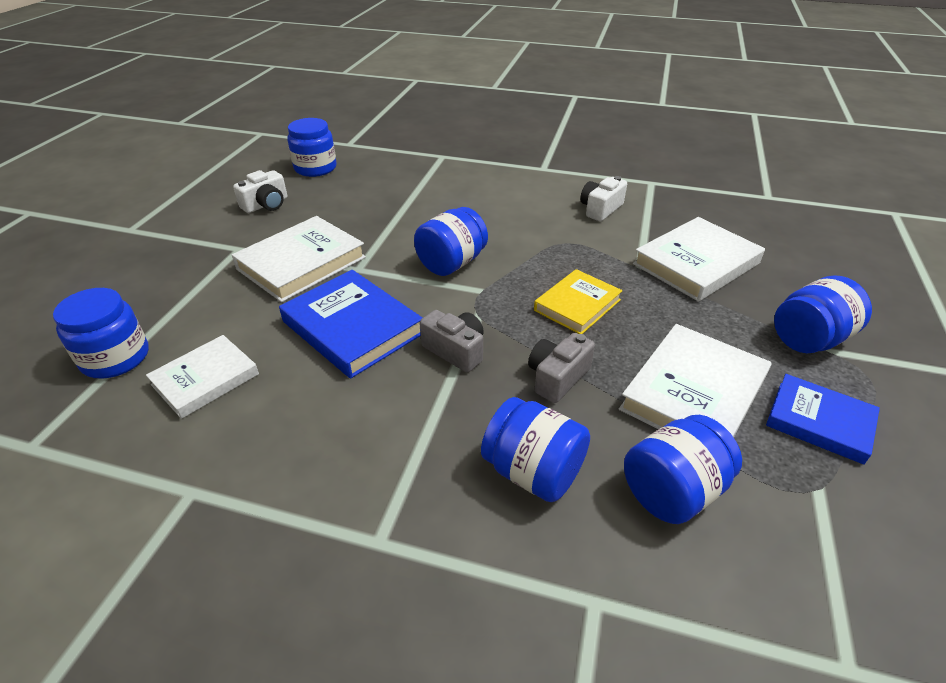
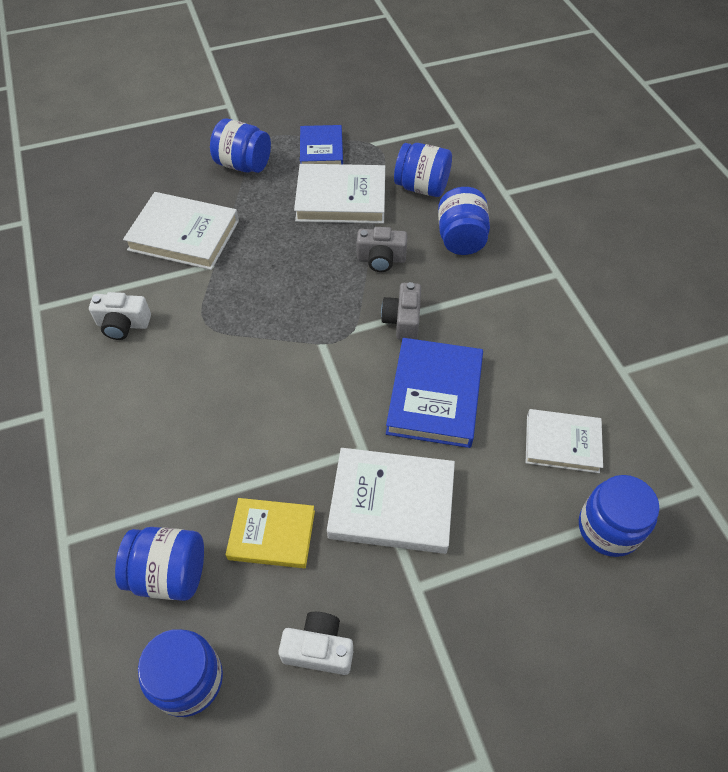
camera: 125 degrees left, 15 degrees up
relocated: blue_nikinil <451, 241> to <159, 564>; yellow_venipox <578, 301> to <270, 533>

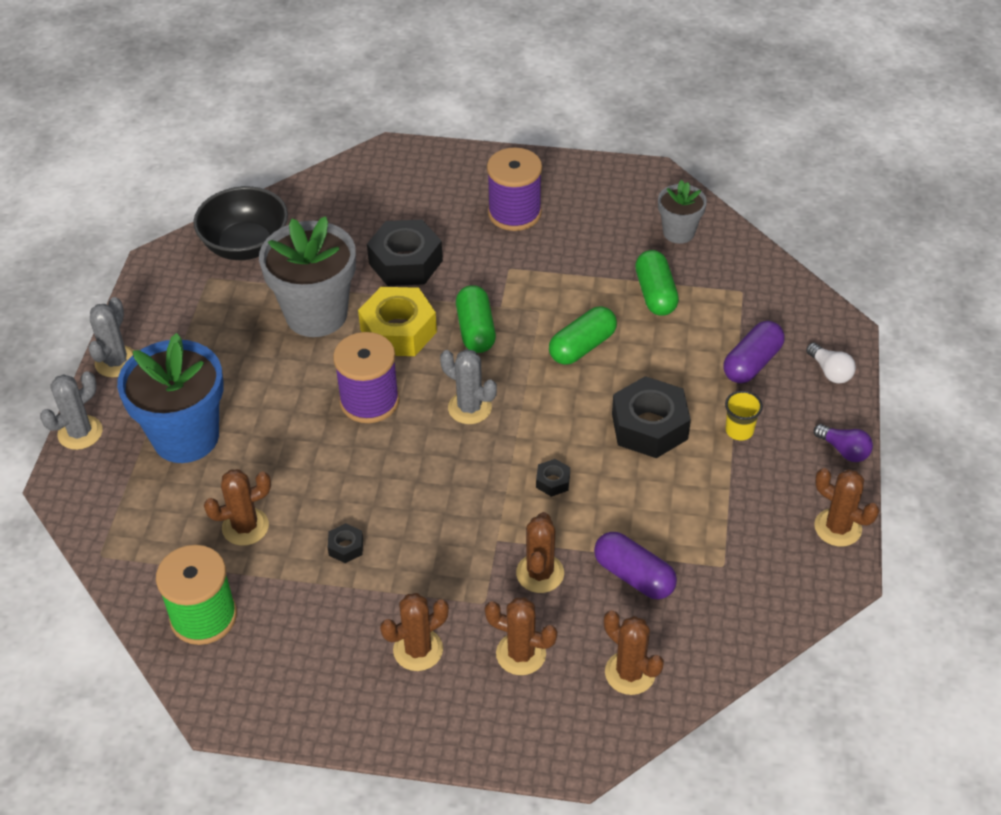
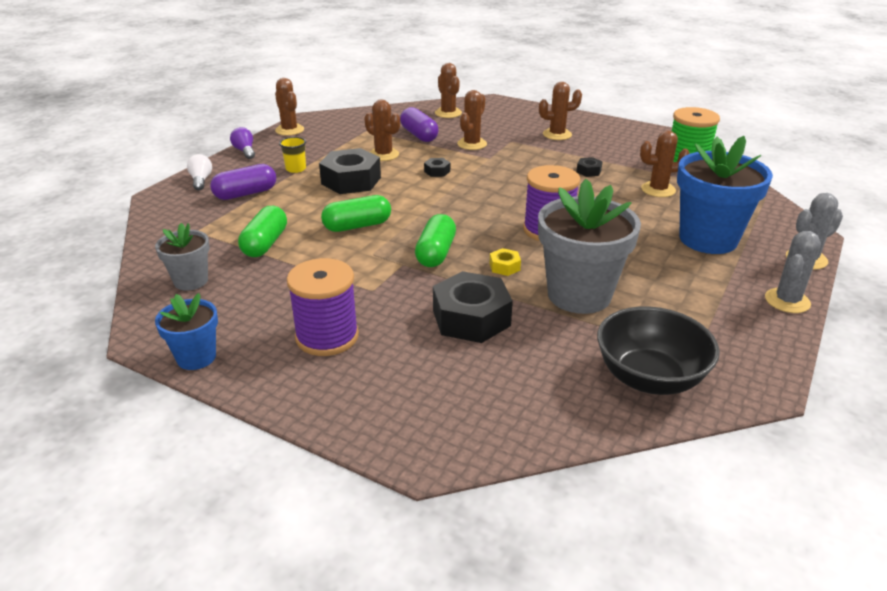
camera: 160 degrees left, 15 degrees down
missing: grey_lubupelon <468, 386>
appeared: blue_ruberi <186, 331>
relocated: brown_lubupelon <521, 636> to <382, 130>
size: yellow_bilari <397, 321> = <505, 262> x0.45

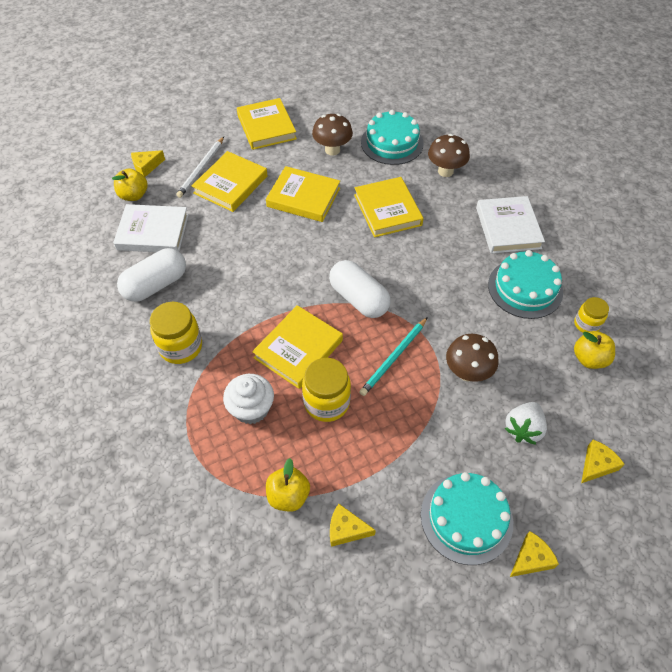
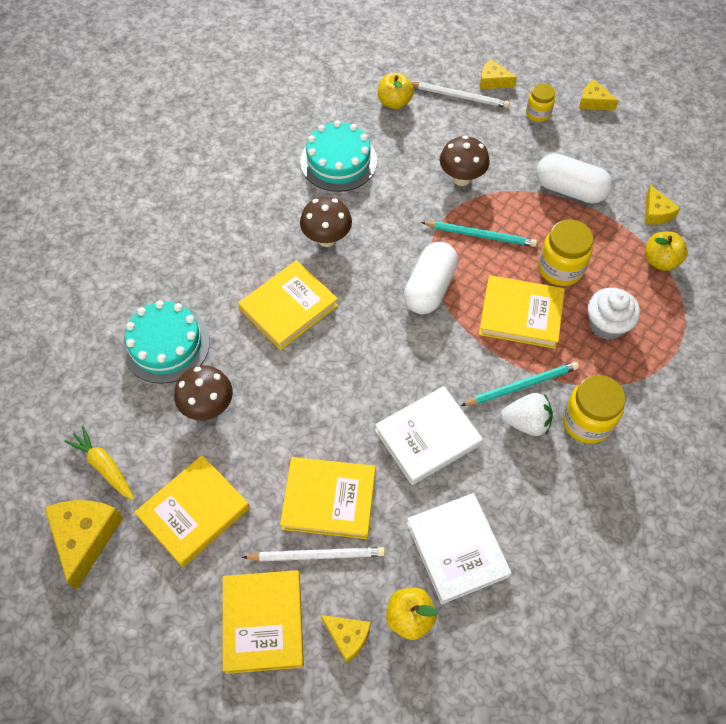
camera: 115 degrees left, 5 degrees up
missing: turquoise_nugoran <467, 518>
appeared: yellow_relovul <83, 545>; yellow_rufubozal <99, 463>; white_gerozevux <460, 95>; turquoise_gerozevux <520, 384>
relocated: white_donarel <151, 275> to <574, 178>; yellow_venipox <303, 194> to <263, 622>; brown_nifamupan <449, 155> to <326, 222>; white_venipox <510, 224> to <429, 435>; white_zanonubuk <526, 423> to <527, 414>; yellow_nikinil <591, 315> to <540, 102>

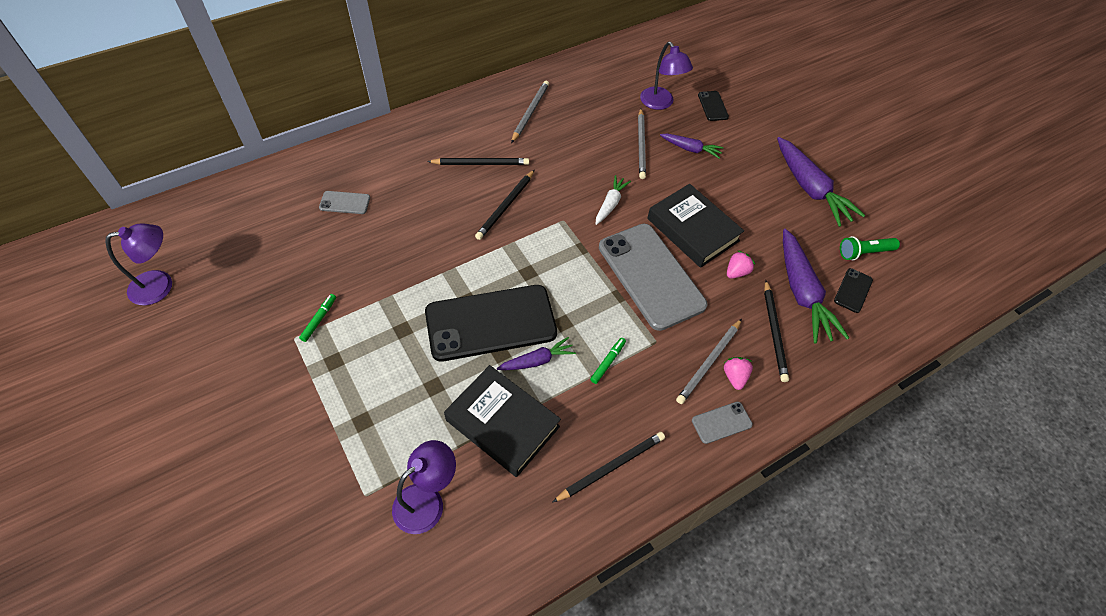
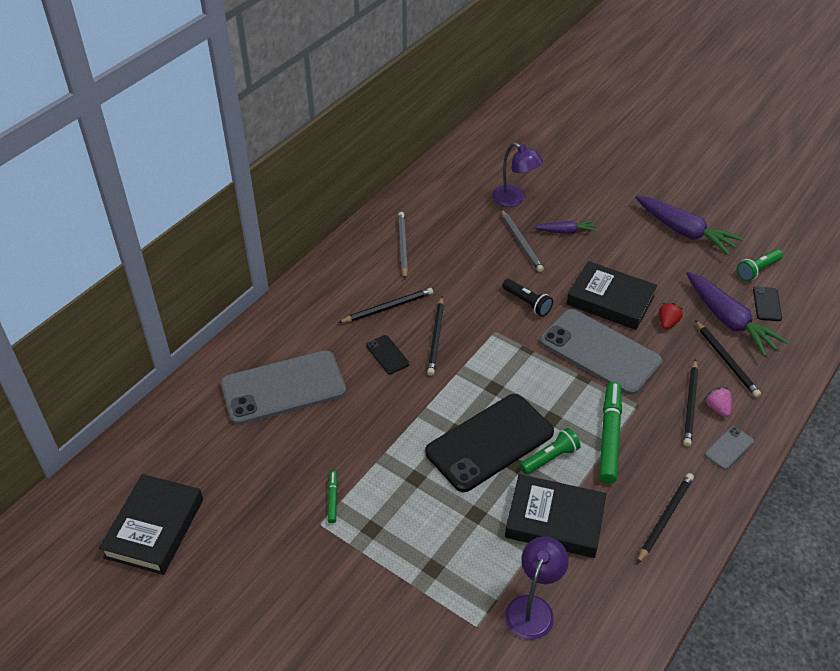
camera: 20 degrees left, 10 degrees down
relocated: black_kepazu <713, 106> to <387, 354>
exchanged: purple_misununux <138, 264> to black_venipox <151, 524>; purple_rufubozal <536, 353> to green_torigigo <550, 451>; white_rufubozal <613, 200> to black_torigigo <527, 297>
colour: grey_gerozevux <709, 361> to black_gerozevux <690, 402>; pink_zanonubuk <741, 264> to red_zanonubuk <671, 316>
size: grey_kepazu <344, 202> = <283, 387> x2.39; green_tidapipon <608, 361> = <610, 432> x2.16

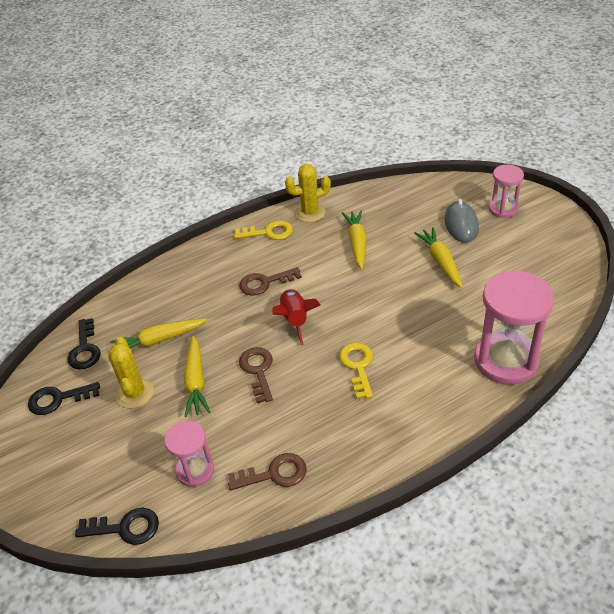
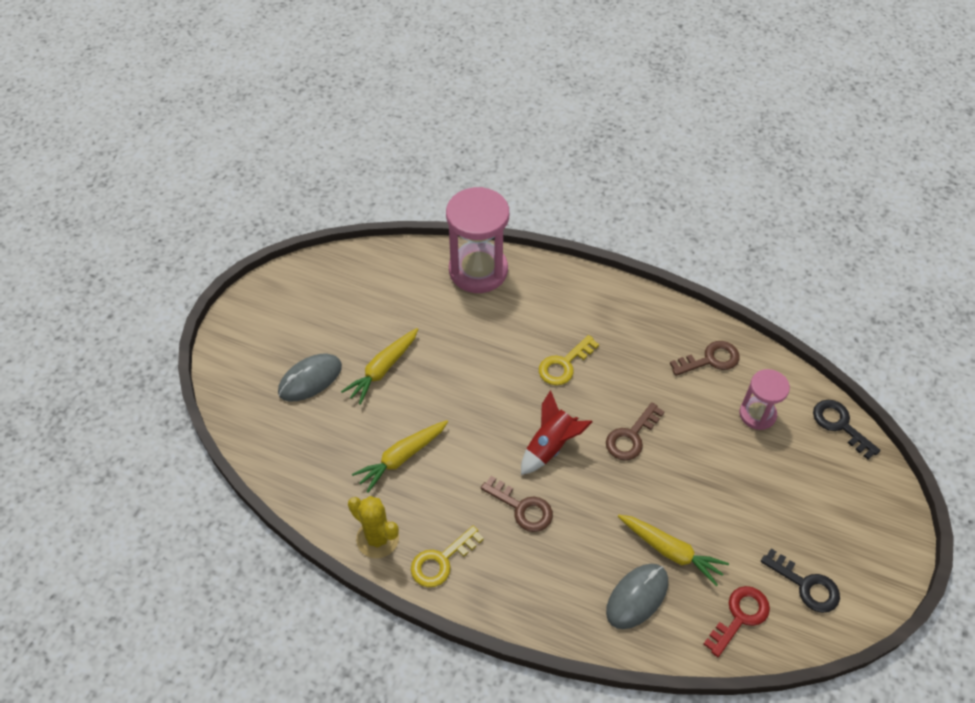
camera: 130 degrees left, 10 degrees up
missing: yellow_lubupelon <131, 373>; yellow_rufubozal <197, 376>; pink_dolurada <506, 191>
appeared: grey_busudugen <637, 596>
colour: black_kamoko <84, 344> to red_kamoko <737, 621>
spun: brown_kamoko <267, 471> = <705, 358> 120 degrees clockwise; yellow_kamoko <263, 230> = <447, 556> 90 degrees counterclockwise

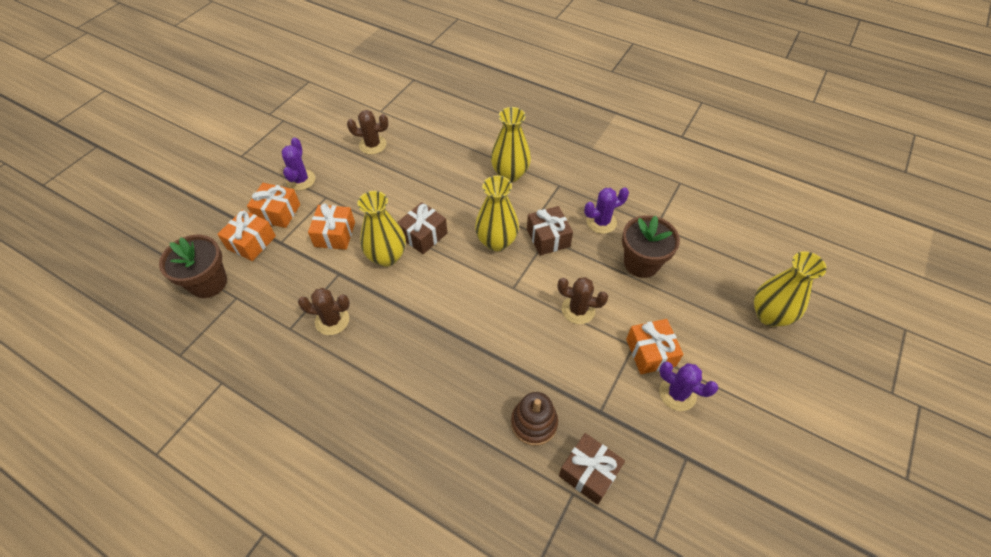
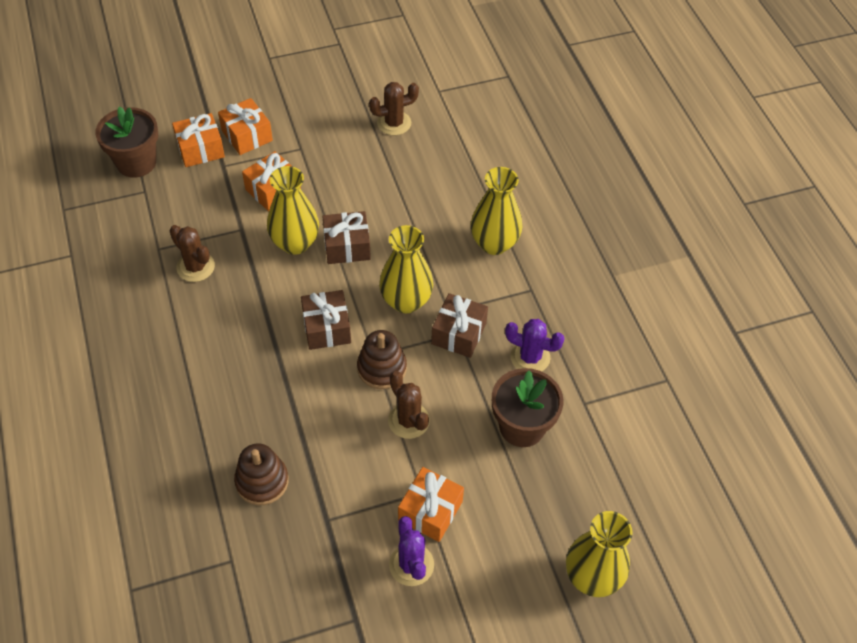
camera: 40 degrees right, 0 degrees up
missing: purple_lubupelon <298, 164>
appeared: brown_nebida <382, 359>
relocated: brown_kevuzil <592, 469> to <326, 320>
spun: brown_lubupelon <367, 132> = <394, 108> 60 degrees counterclockwise

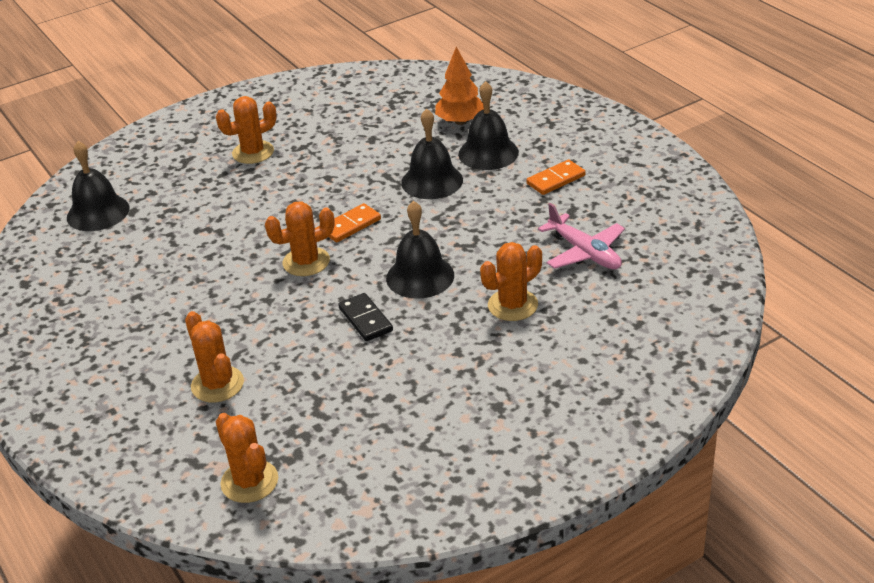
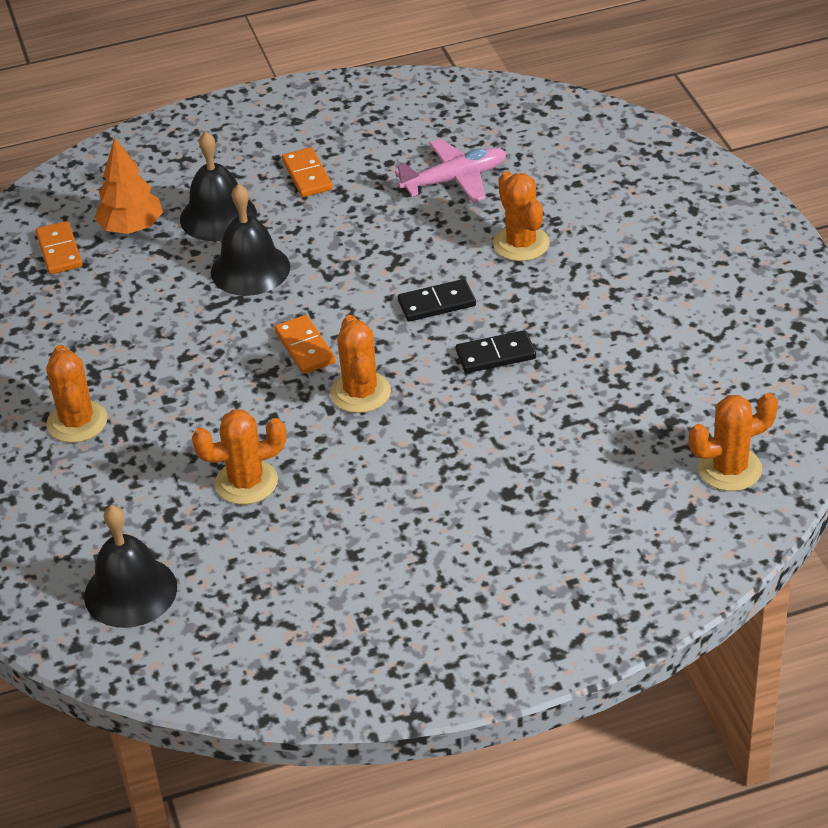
camera: 75 degrees left, 5 degrees up
appeared: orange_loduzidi <59, 247>
relocated: orange_lubupelon <214, 356> to <239, 457>
exchanged: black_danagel <420, 250> to black_loduzidi <437, 300>

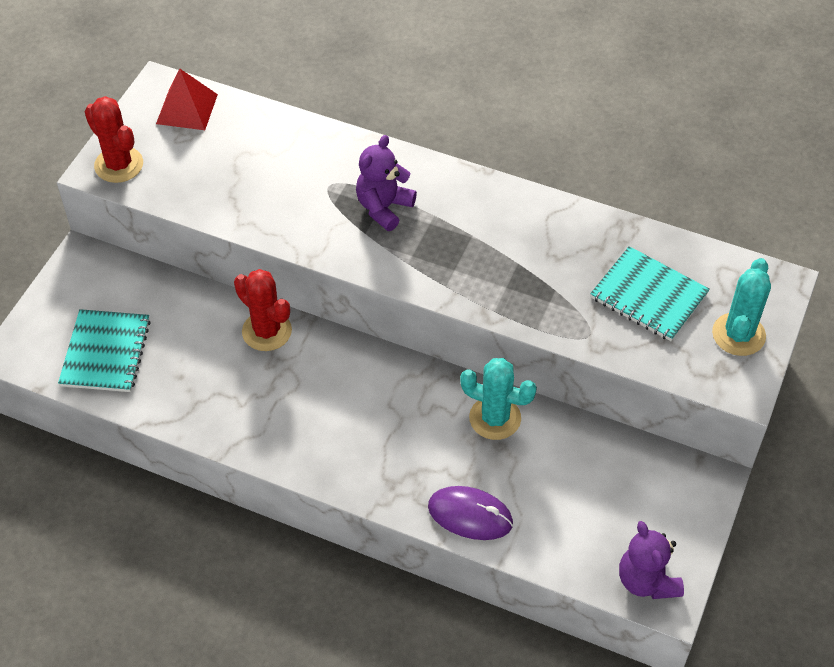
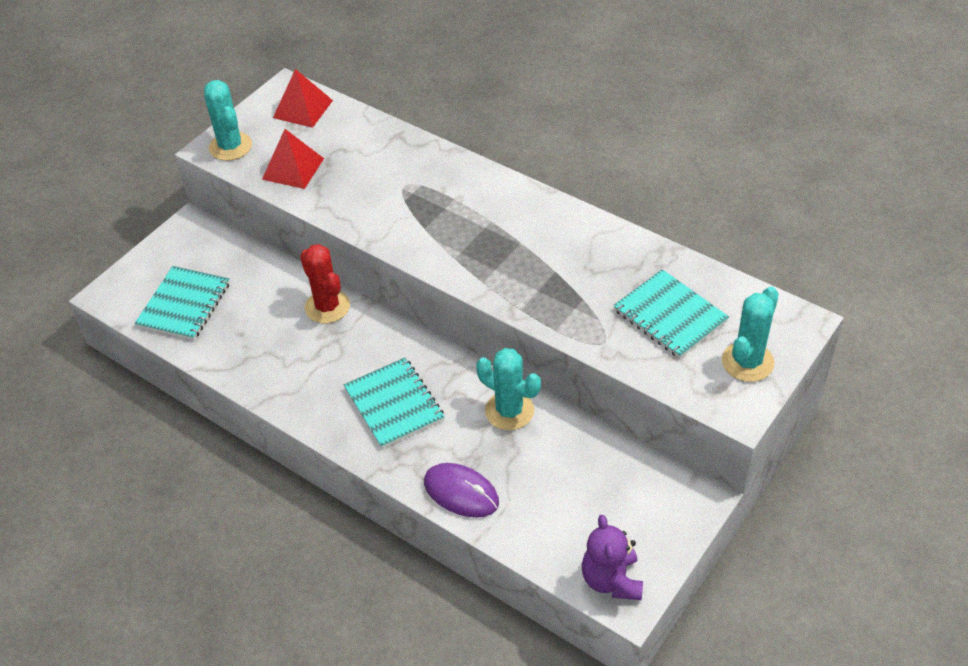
camera: 15 degrees right, 5 degrees down
missing: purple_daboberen <386, 183>
appeared: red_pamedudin <293, 159>; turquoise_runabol <394, 403>
colour: red_lubupelon <113, 139> to turquoise_lubupelon <228, 120>

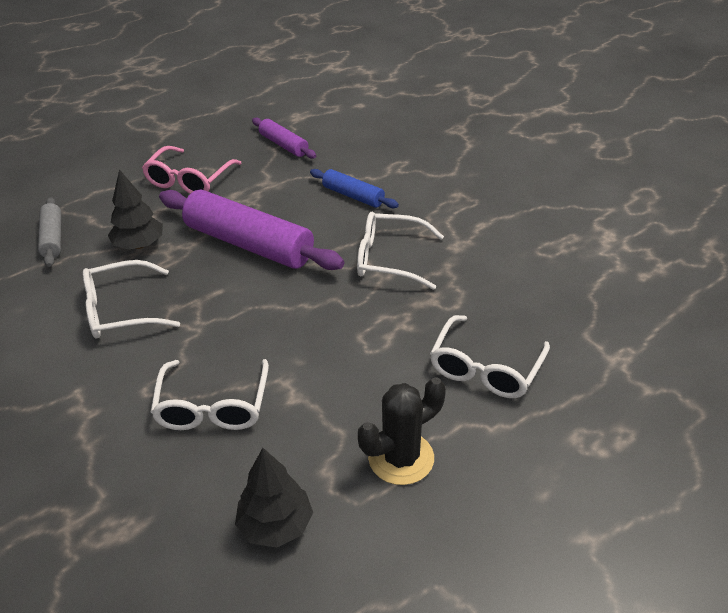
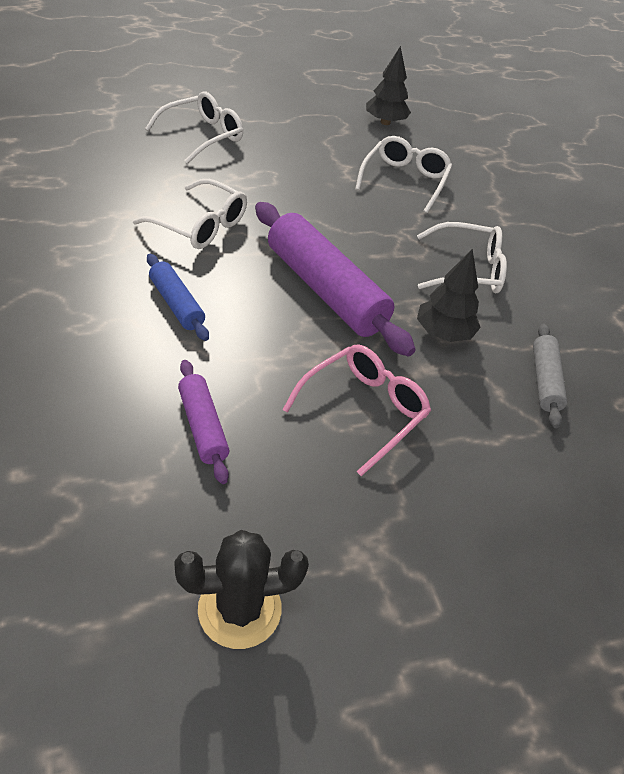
camera: 165 degrees left, 5 degrees up
relocated: black_lubupelon <402, 431> to <241, 589>

